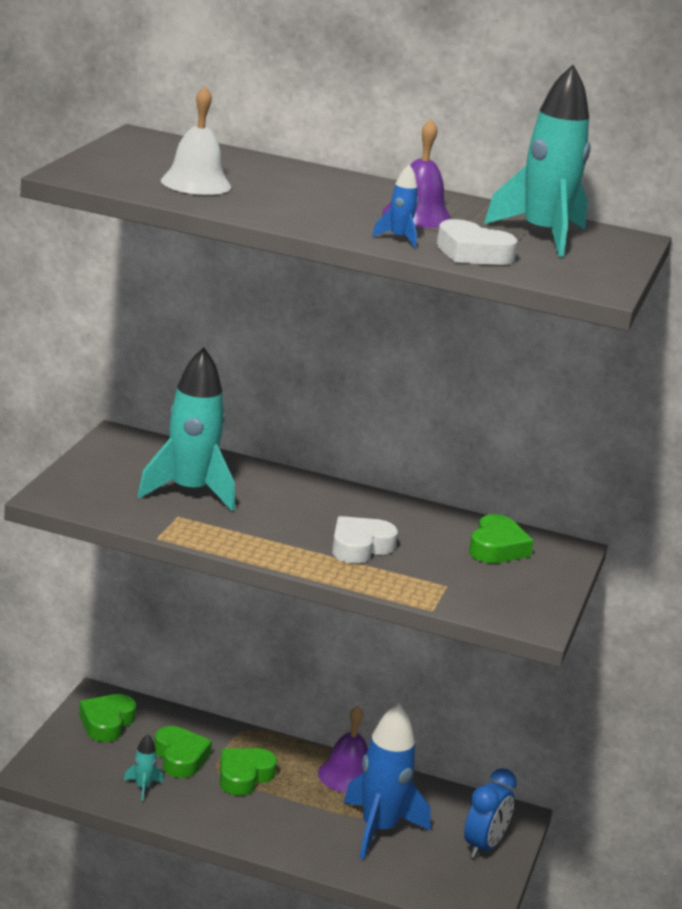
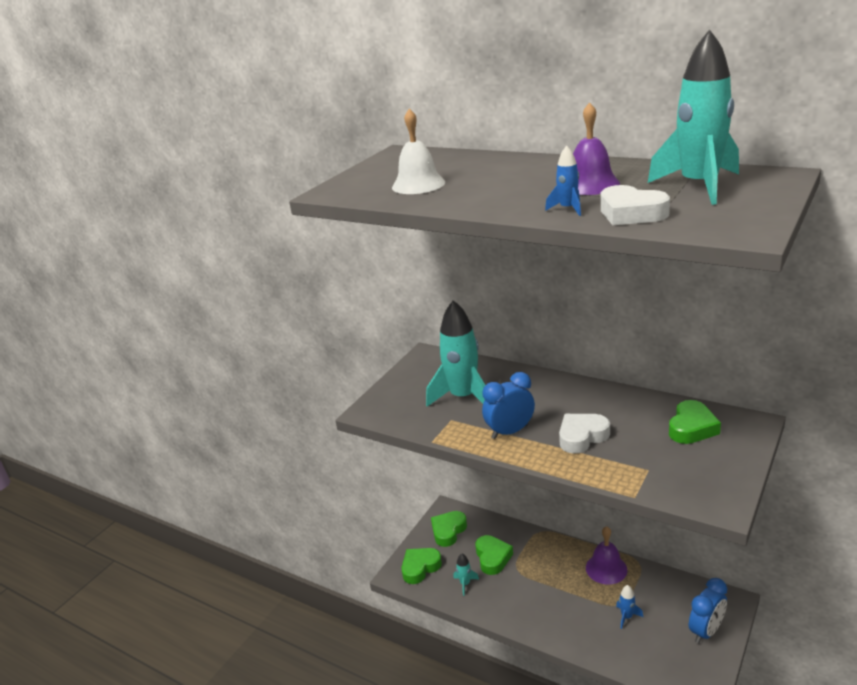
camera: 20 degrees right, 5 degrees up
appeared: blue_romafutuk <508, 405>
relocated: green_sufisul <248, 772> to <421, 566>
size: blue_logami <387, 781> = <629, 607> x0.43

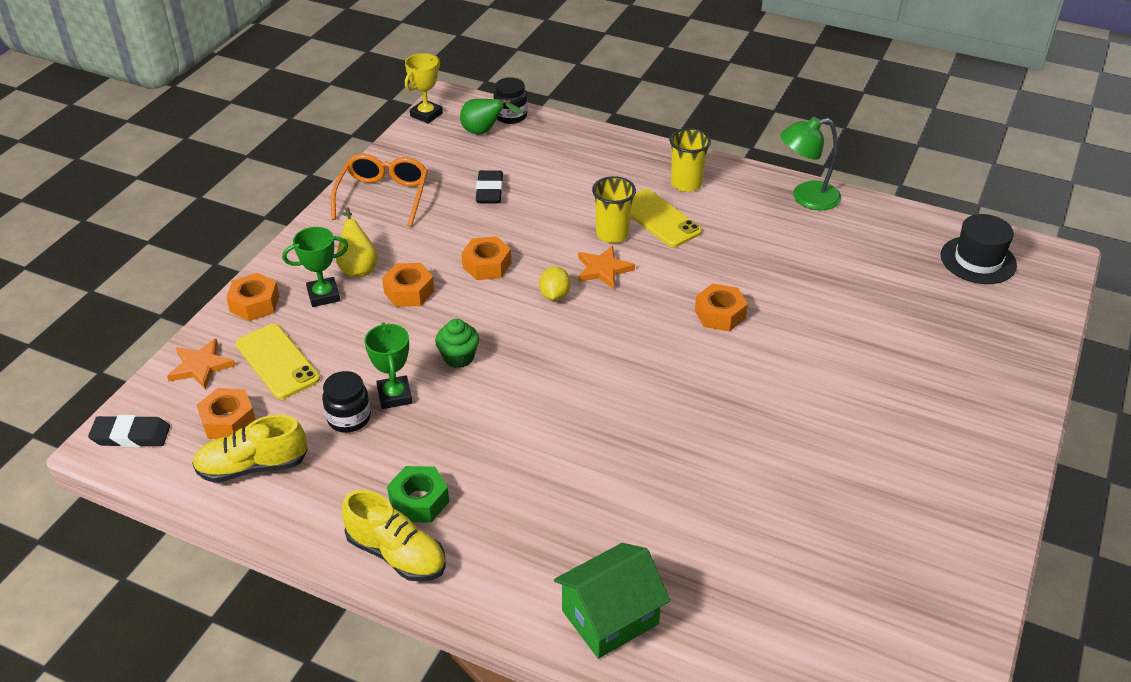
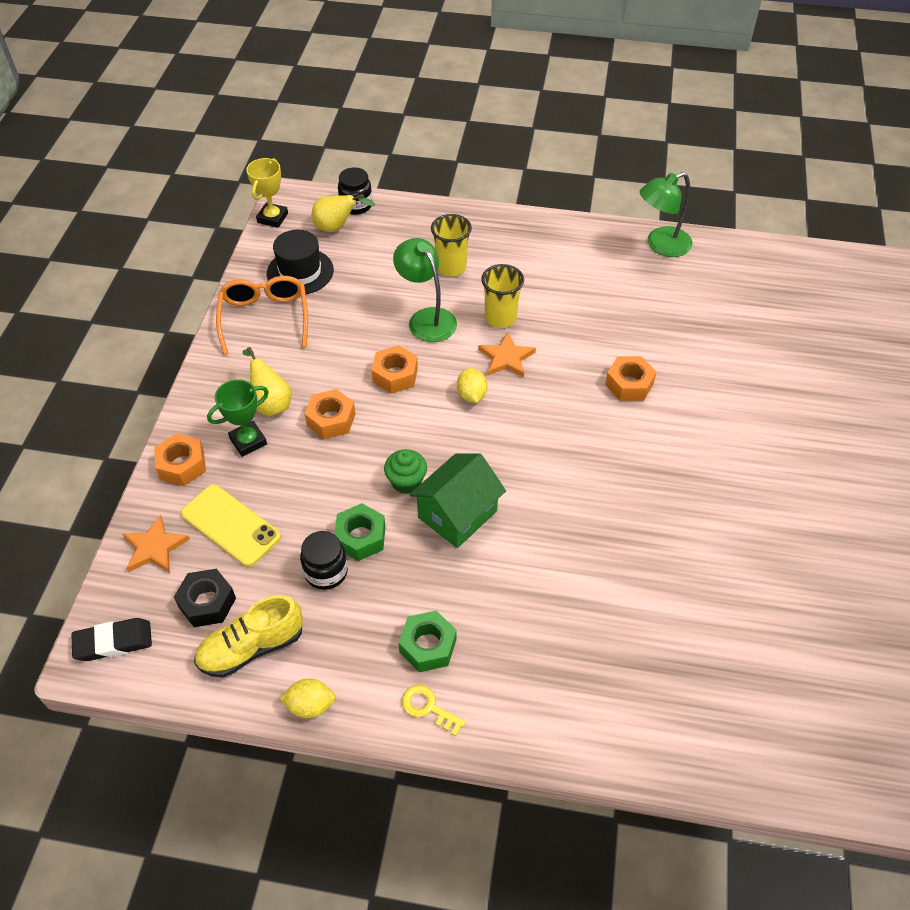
camera: 15 degrees left, 10 degrees up
missing: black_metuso <489, 186>; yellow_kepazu <666, 218>
appeared: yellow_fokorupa <308, 698>; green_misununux <425, 290>
relocated: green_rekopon <612, 601> to <457, 501>; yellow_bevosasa <690, 160> to <451, 245>; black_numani <979, 249> to <300, 262>
exchanged: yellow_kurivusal <394, 536> to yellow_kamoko <434, 710>; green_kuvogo <388, 366> to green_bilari <359, 532>
colour: orange_bilari <226, 413> to black_bilari <205, 598>; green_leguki <491, 116> to yellow_leguki <343, 213>

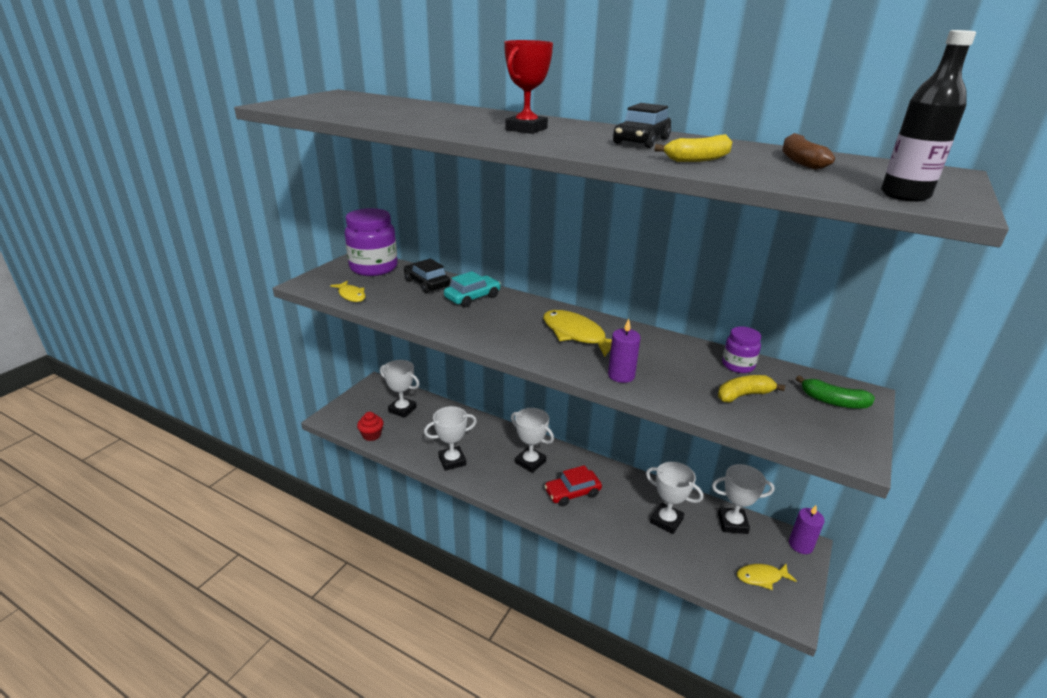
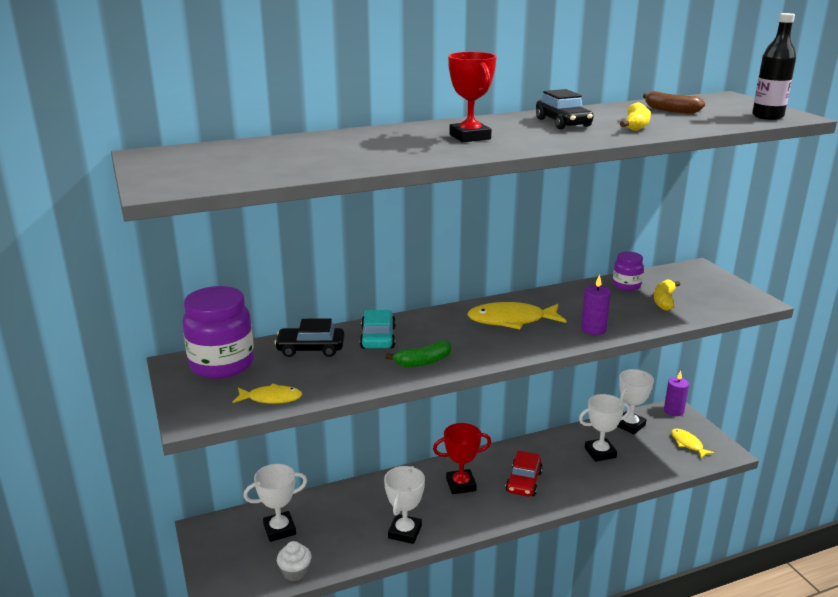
camera: 50 degrees left, 5 degrees down
relocated: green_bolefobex <835, 392> to <418, 353>
colour: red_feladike <370, 426> to white_feladike <294, 561>; white_kuvogo <532, 440> to red_kuvogo <462, 458>
spun: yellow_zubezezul <767, 577> = <693, 443> 120 degrees clockwise

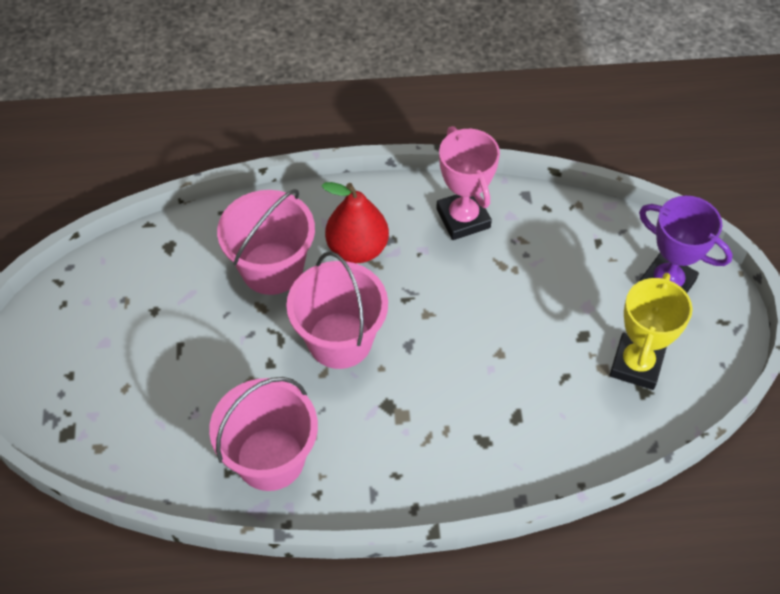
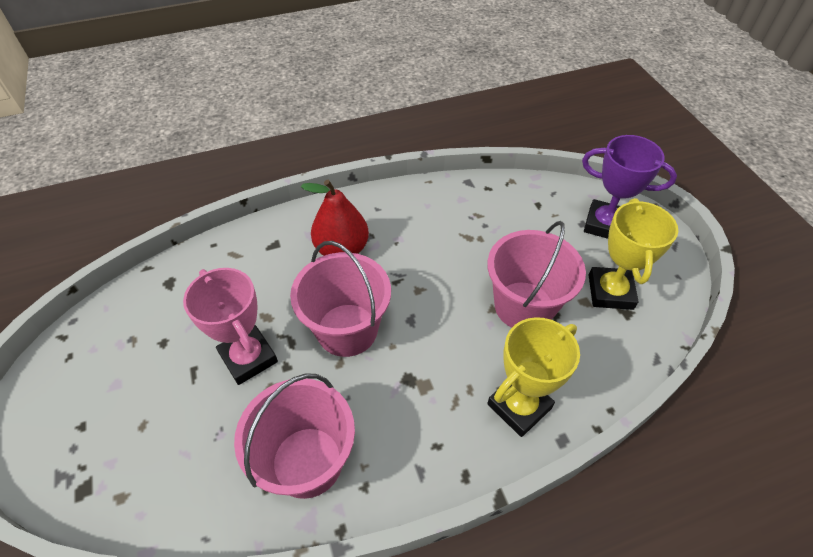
camera: 15 degrees left, 5 degrees down
appeared: yellow_kuvogo <533, 377>
relocated: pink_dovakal <266, 242> to <536, 274>; pink_kuvogo <468, 183> to <230, 326>

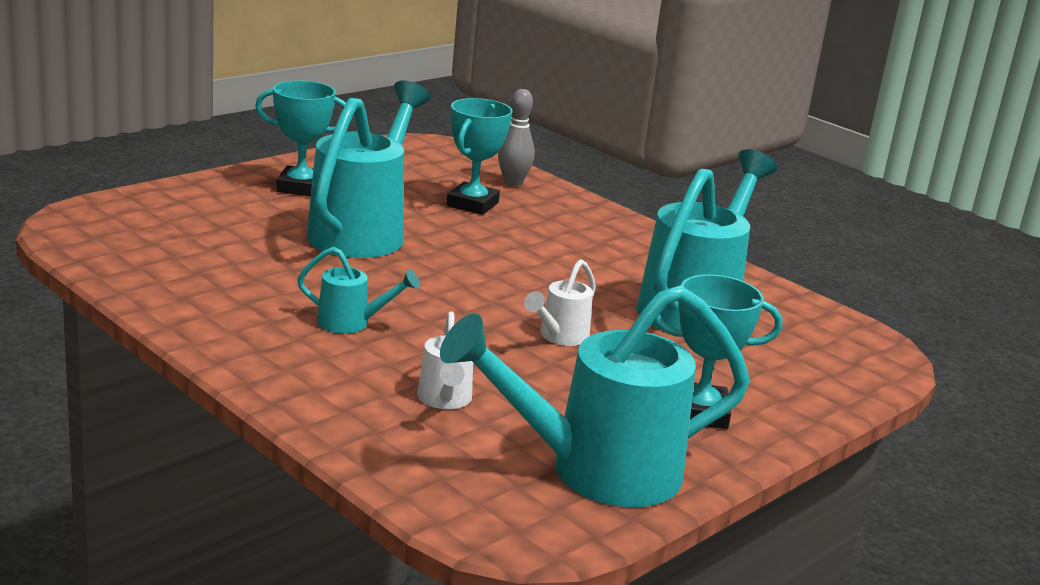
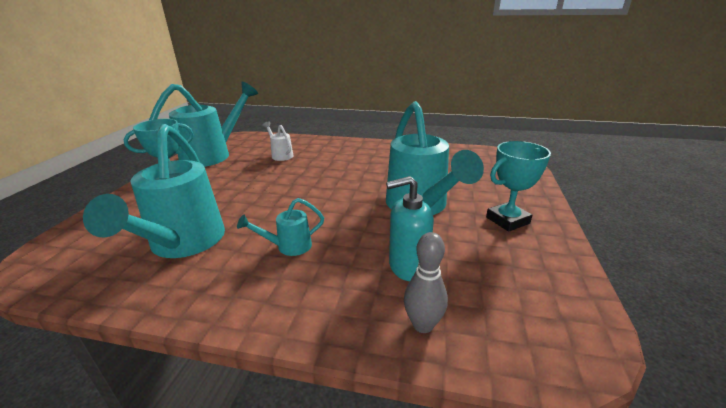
camera: 150 degrees right, 5 degrees up
missing: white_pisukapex <560, 302>
relocated: turquoise_pisukapex <358, 290> to <280, 227>
exchanged: turquoise_kuvogo <479, 156> to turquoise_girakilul <410, 228>

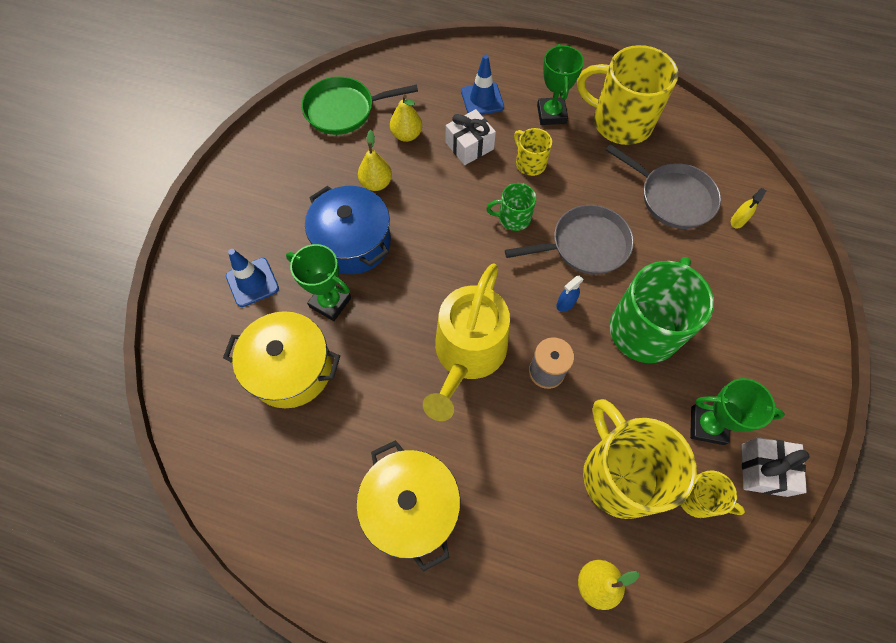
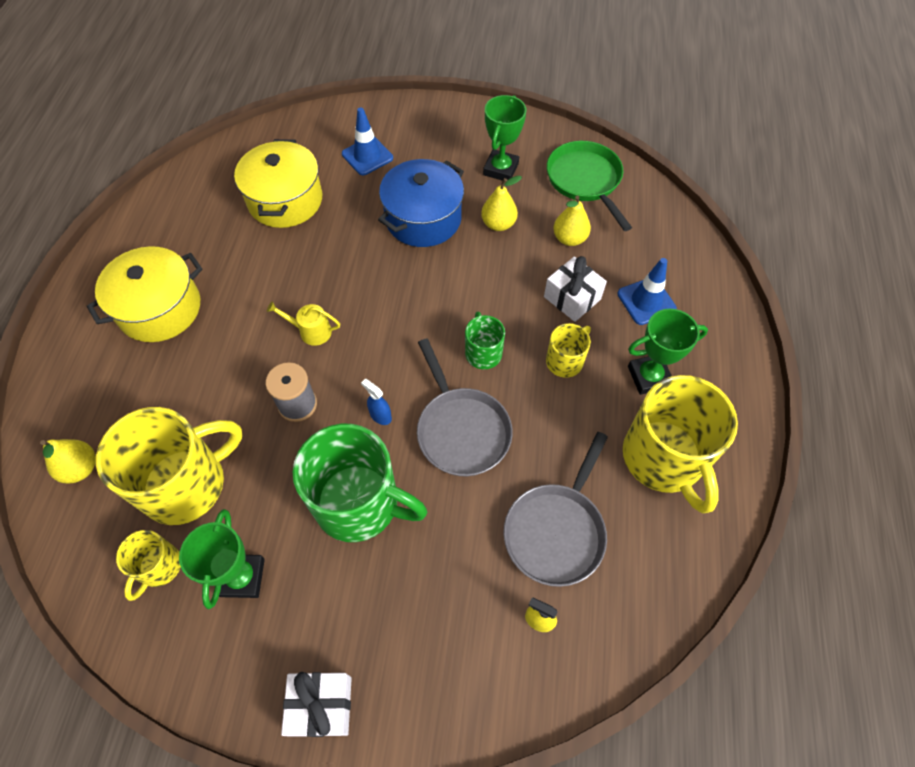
camera: 80 degrees right, 5 degrees down
relocated: green_kuvogo <318, 282> to <504, 138>; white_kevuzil <775, 467> to <316, 704>
spun: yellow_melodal <627, 95> = <680, 444> 150 degrees clockwise
size: yellow_pisukapex <466, 342> = <303, 323> x0.42

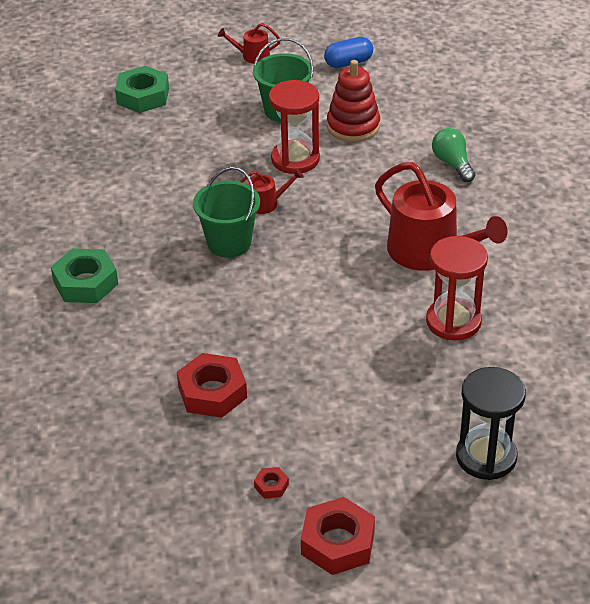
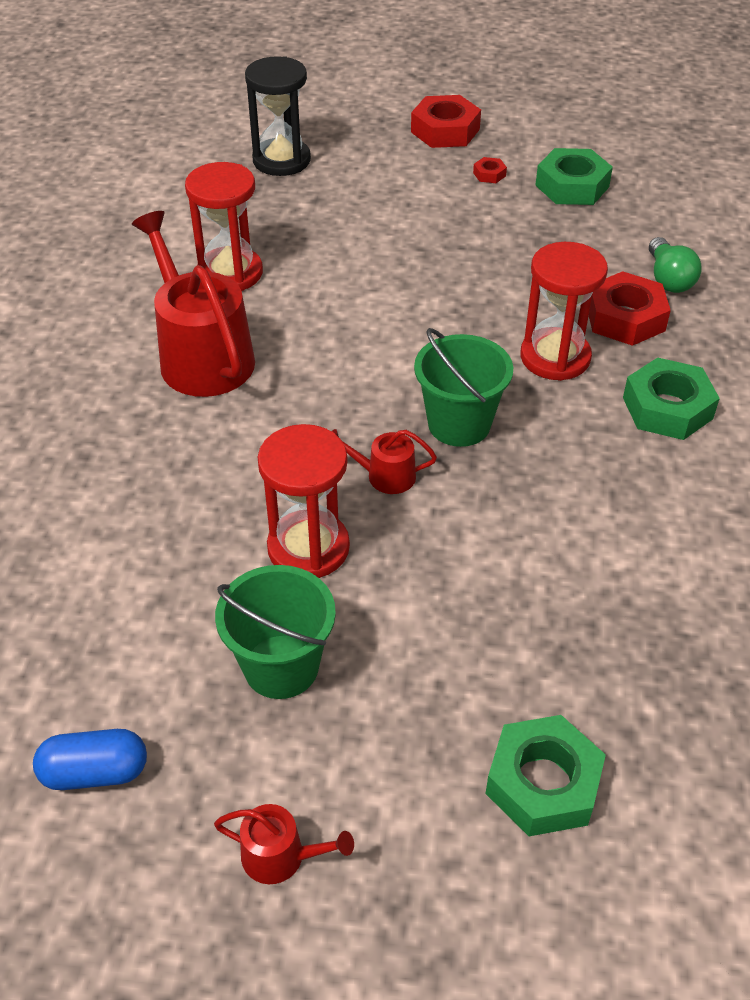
camera: 165 degrees left, 5 degrees up
missing: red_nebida <353, 101>
appeared: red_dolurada <564, 311>; green_bilari <574, 176>
relocated: red_bilari <212, 385> to <630, 308>; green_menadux <453, 155> to <675, 265>

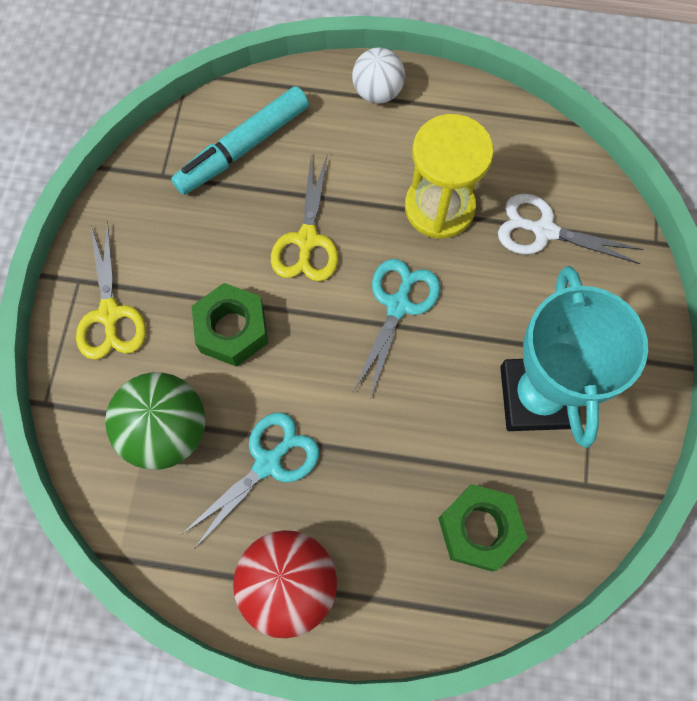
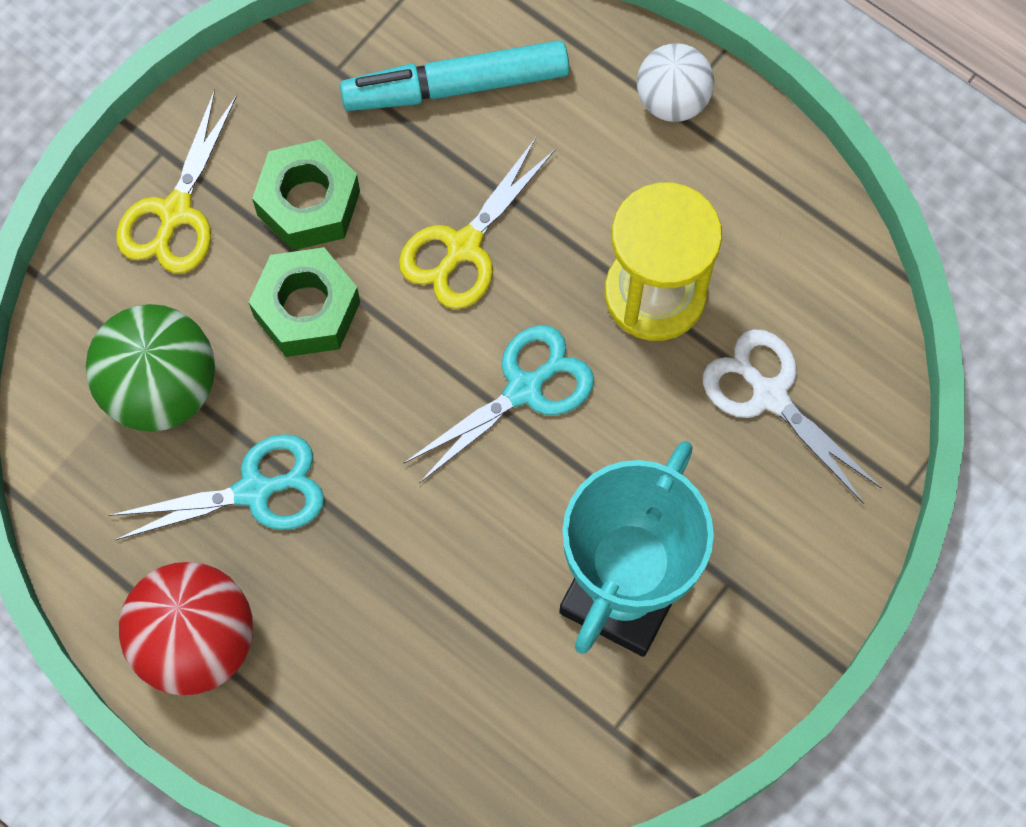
camera: 30 degrees right, 0 degrees up
relocated: green_bilari <482, 527> to <306, 194>

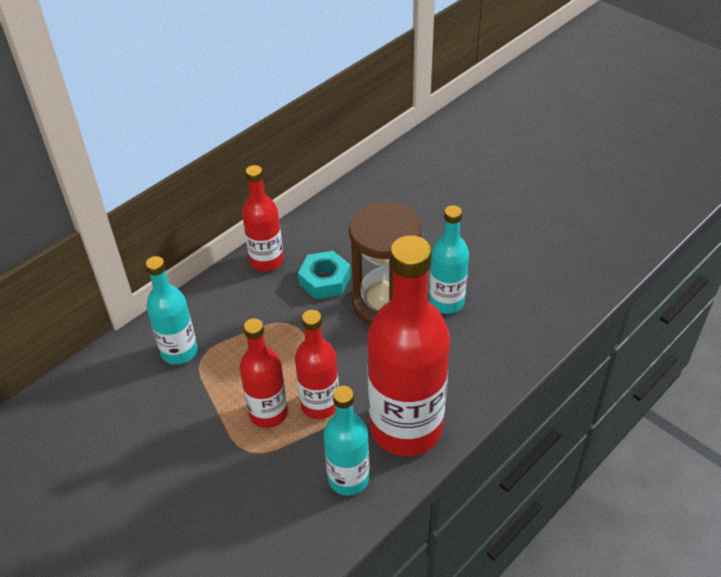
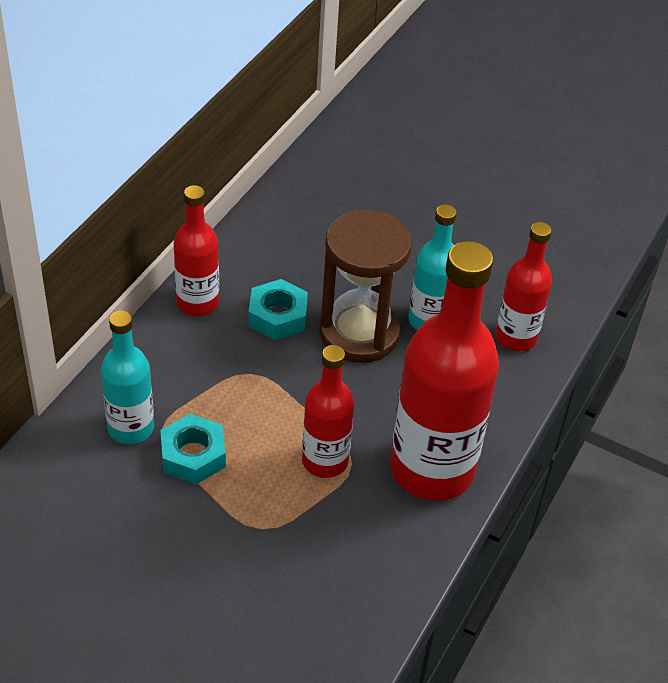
camera: 20 degrees left, 0 degrees up
missing: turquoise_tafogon <346, 441>
appeared: turquoise_bilari <193, 448>
relocated: red_tafogon <263, 373> to <523, 286>

